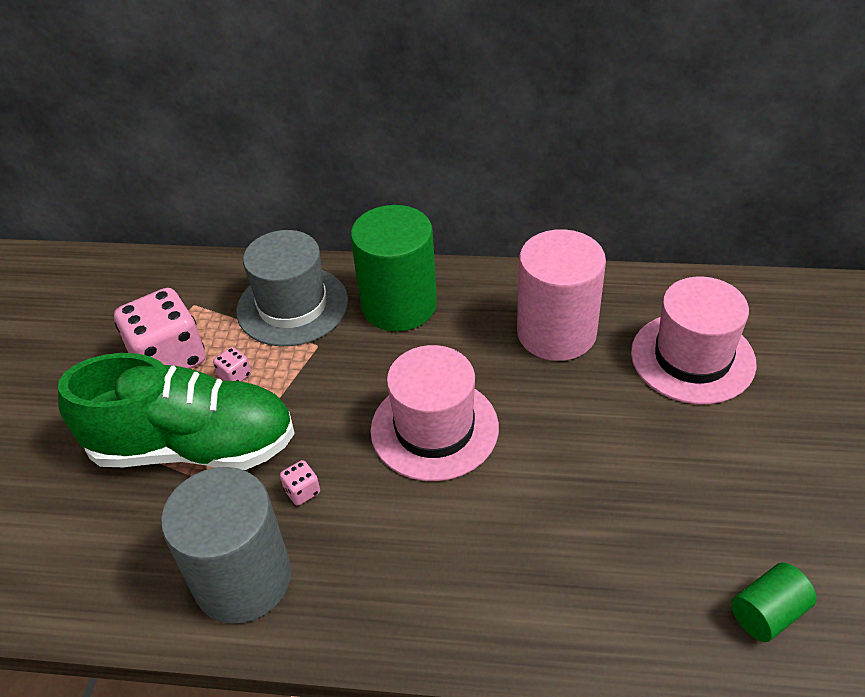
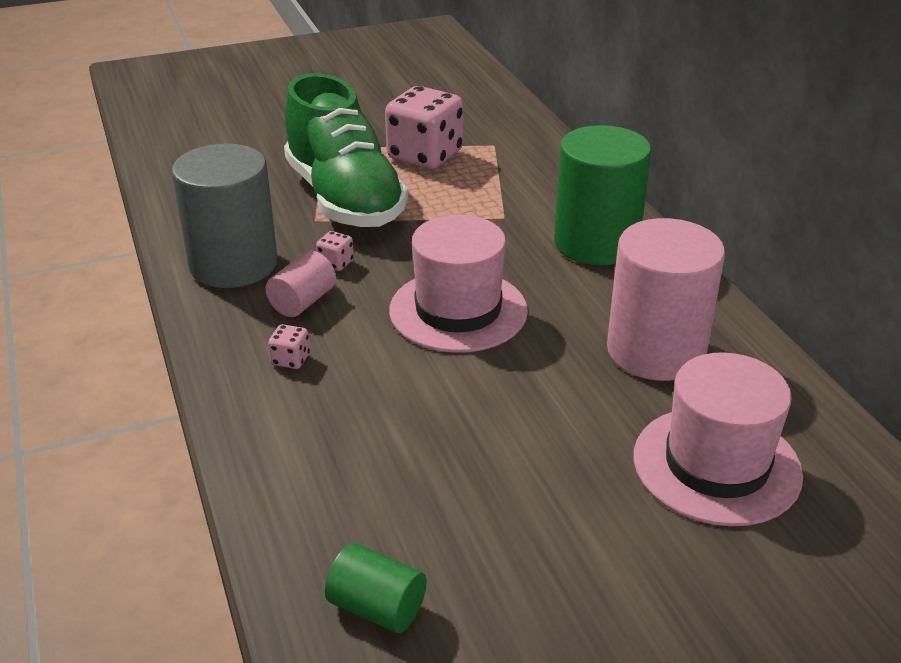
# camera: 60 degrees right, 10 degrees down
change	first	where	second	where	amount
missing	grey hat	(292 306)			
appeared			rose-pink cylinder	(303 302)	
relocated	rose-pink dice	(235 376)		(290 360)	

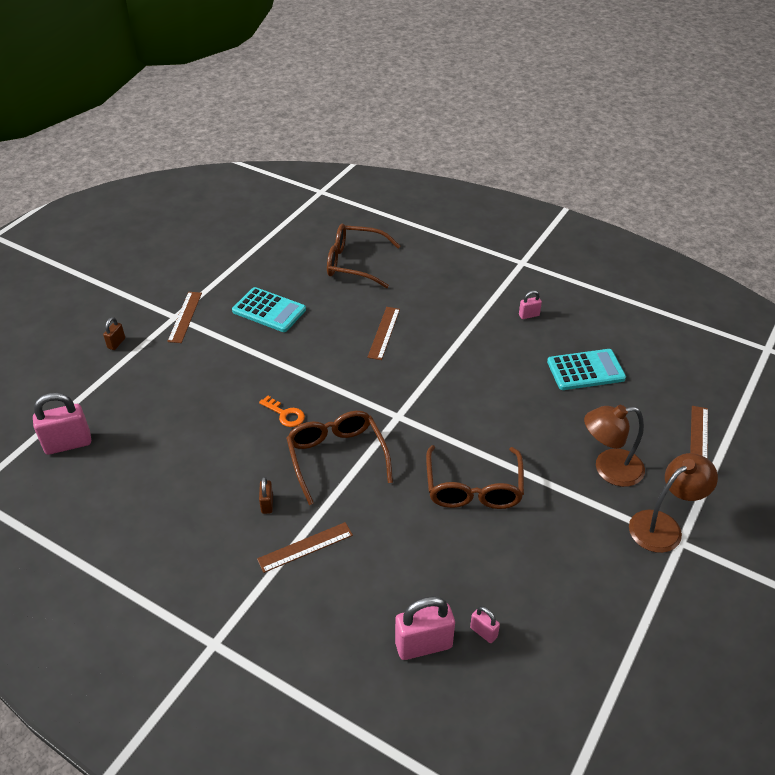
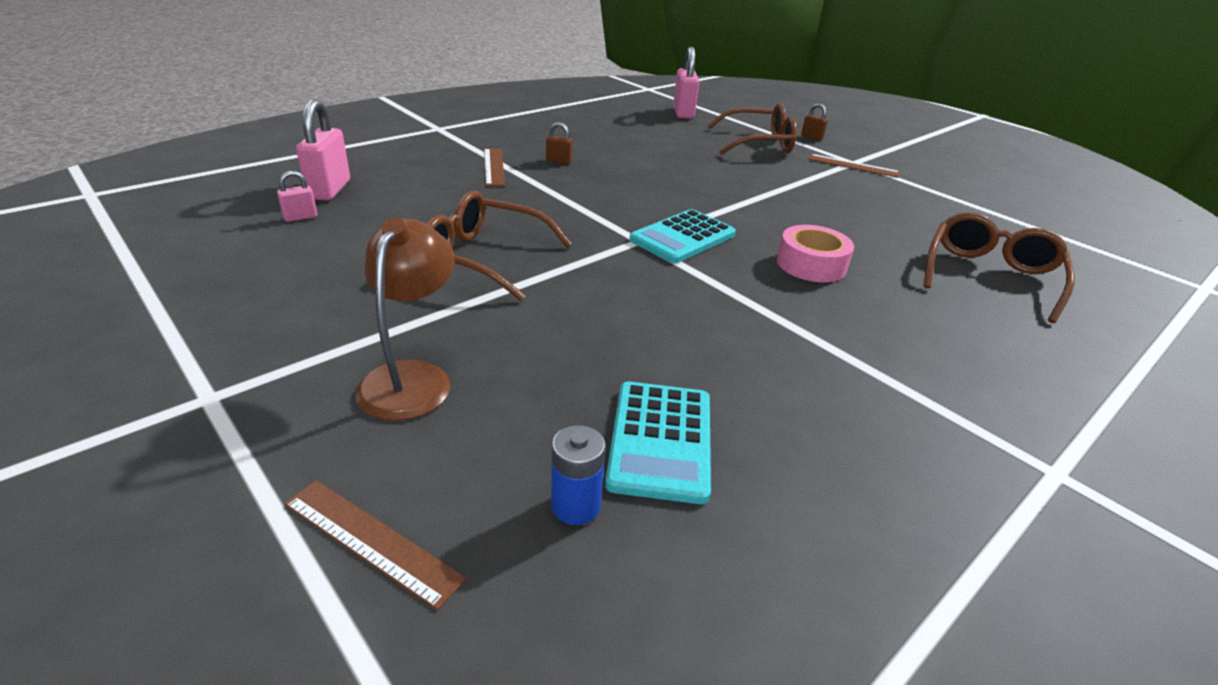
# camera: 105 degrees right, 10 degrees down
change	first	where	second	where	amount
missing	orange-coloured latchkey	(285 414)			
missing	rose-pink lock	(529 315)			
missing	dark brown reading lamp	(663 525)			
appeared			cobalt AA battery	(575 506)	
relocated	teal pocket calculator	(269 310)		(682 237)	
relocated	dark brown spectacles	(337 457)		(758 143)	
exchanged	dark brown measuring stick	(384 333)	rose-pink tape	(811 264)	

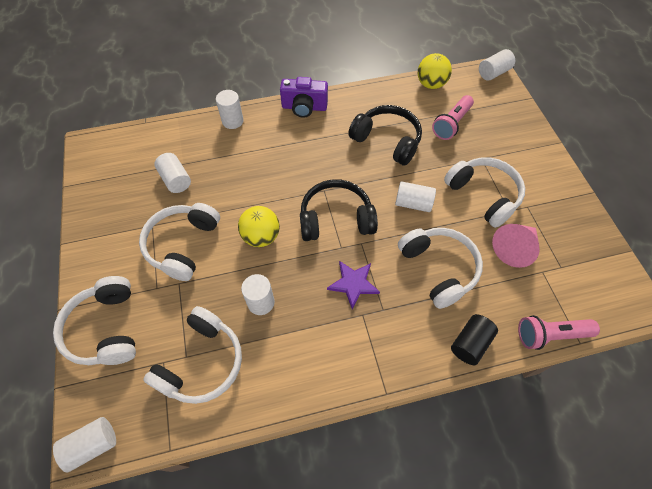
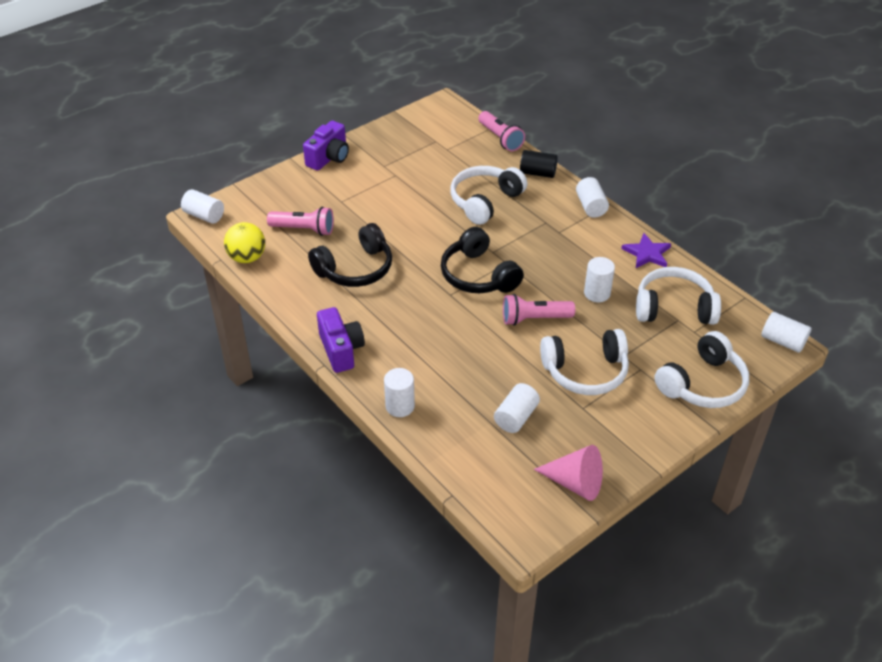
# camera: 115 degrees left, 15 degrees down
change	first	where	second	where	amount
missing	pure white headphones	(483 195)			
appeared			violet compact camera	(329 158)	
relocated	violet star	(353 284)		(647 253)	
relocated	pure white cylinder	(413 203)		(591 206)	
relocated	rose-pink solid cone	(514 248)		(575 483)	
exchanged	bright yellow sphere	(261 236)	rose-pink torch	(534 319)	
spun	jet-black headphones	(387 141)		(355 268)	135 degrees counterclockwise

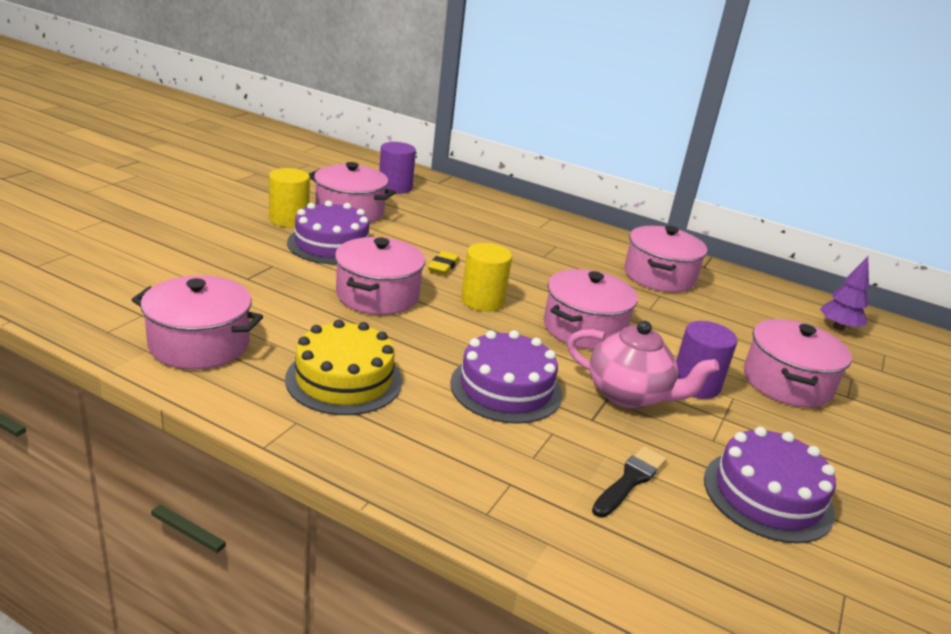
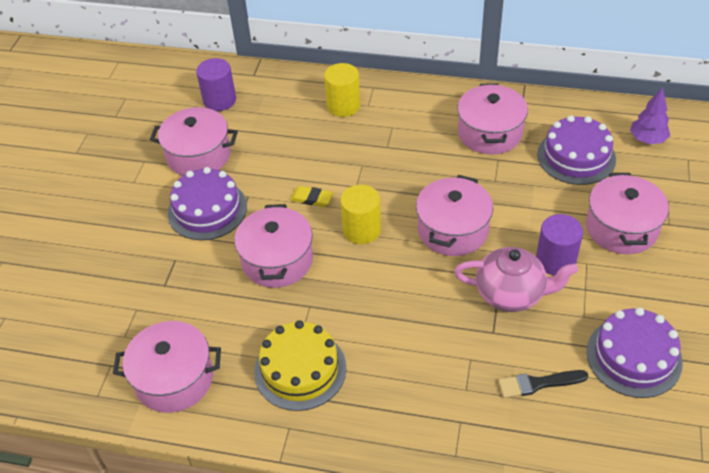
# camera: 10 degrees left, 20 degrees up
change	first	where	second	where	amount
relocated	bright yellow cylinder	(289 219)		(343 106)	
relocated	violet cake	(506 388)		(576 156)	
spun	bright yellow gum eraser	(443 266)		(312 198)	75 degrees counterclockwise
spun	jet-black paintbrush	(630 481)		(538 383)	120 degrees counterclockwise

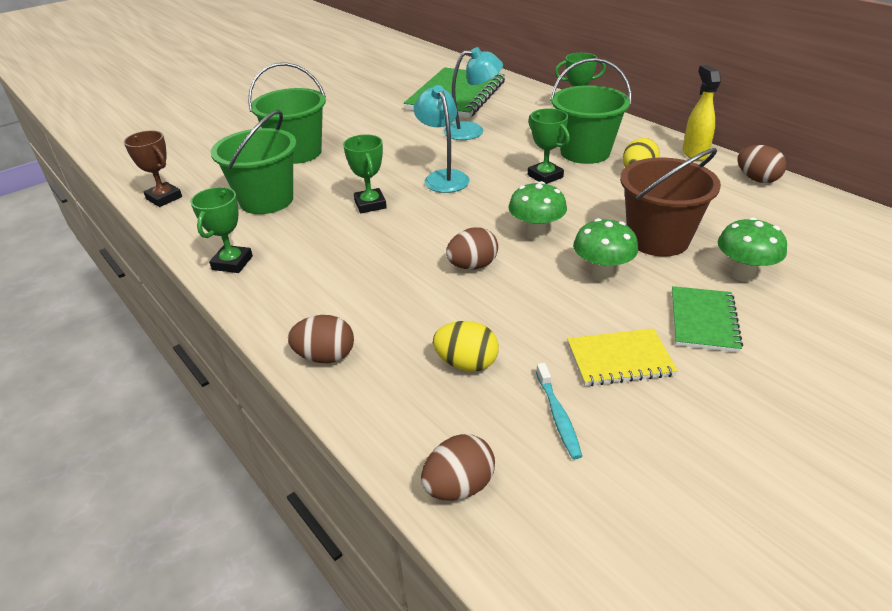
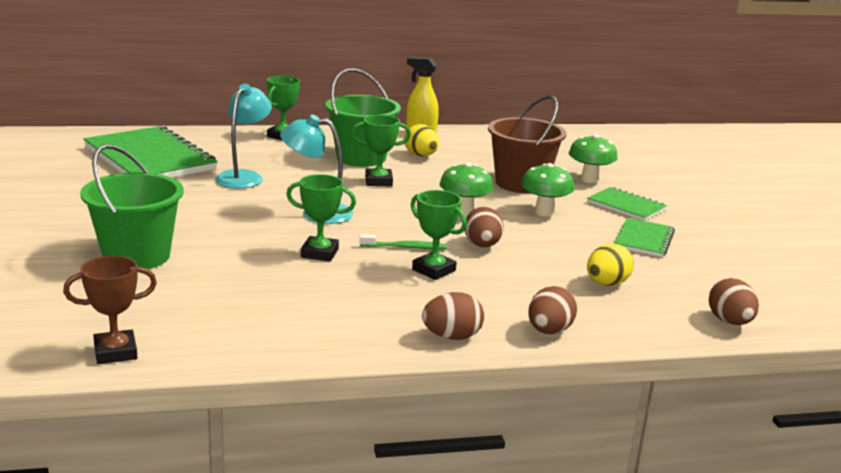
# camera: 65 degrees left, 15 degrees down
change	first	where	second	where	amount
missing	emerald pail	(266 200)			
missing	teal toothbrush	(558 416)			
appeared			emerald toothbrush	(405 247)	
relocated	emerald award cup	(232 263)		(433 270)	
relocated	dark brown egg shape	(756 179)		(452 337)	
colour	bright yellow notepad	(619 359)	emerald notepad	(643 239)	

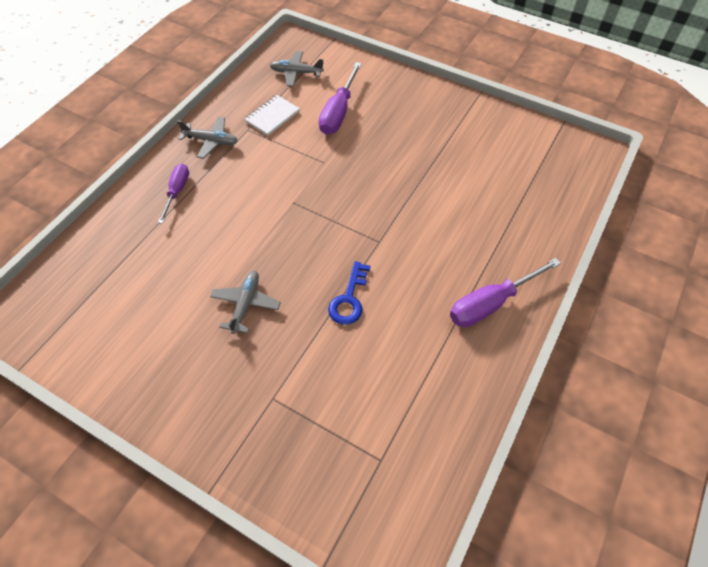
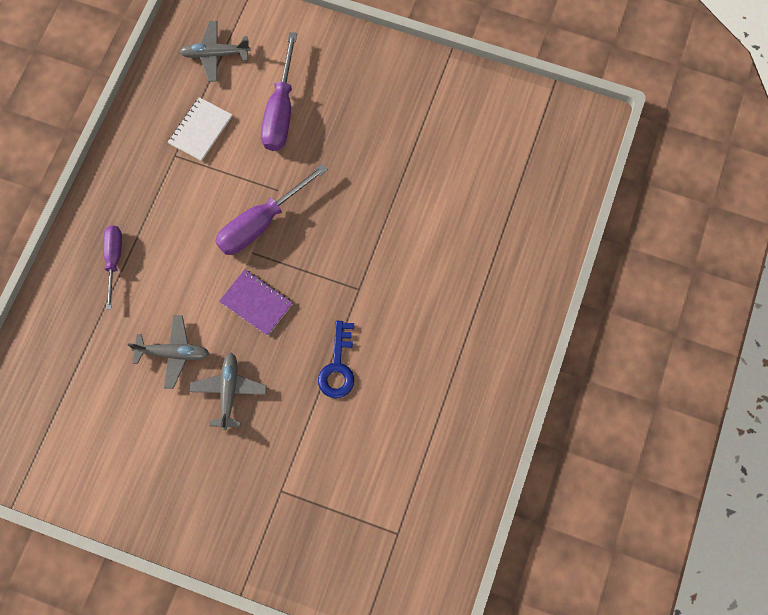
# camera: 10 degrees left, 15 degrees up
change	first	where	second	where	amount
appeared			violet notepad	(256 303)	
relocated	grey toy plane	(211 141)		(173 353)	
relocated	violet screwdriver	(491 303)		(261 223)	

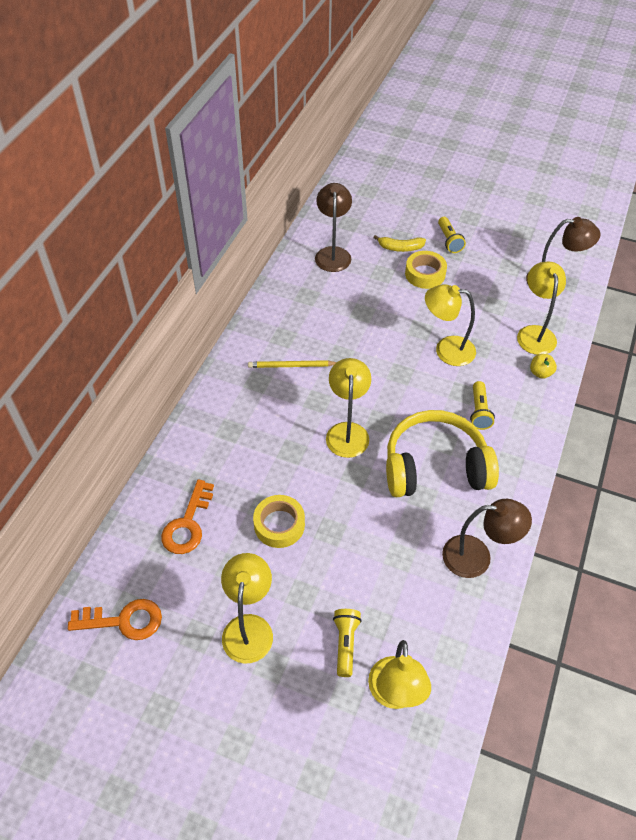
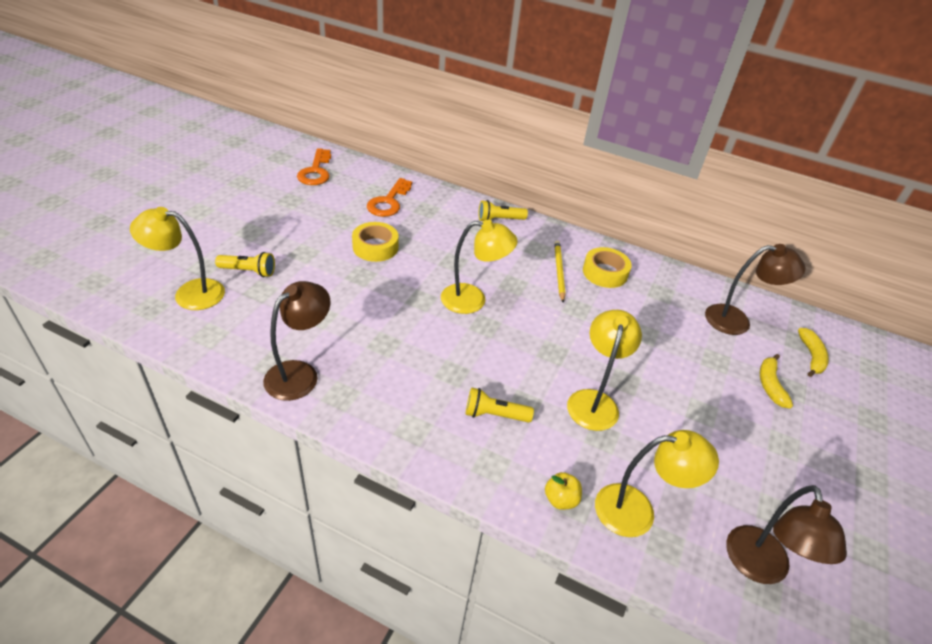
# camera: 90 degrees right, 10 degrees down
change	first	where	second	where	amount
missing	bright yellow reading lamp	(249 627)			
missing	bright yellow headphones	(435 467)			
appeared			bright yellow toy banana	(811 356)	
relocated	bright yellow tape	(425 274)		(605 272)	
relocated	bright yellow torch	(449 240)		(499 219)	
spun	orange-coloured latchkey	(188 524)		(389 202)	90 degrees counterclockwise
spun	dark brown reading lamp	(477 557)		(300 373)	150 degrees counterclockwise

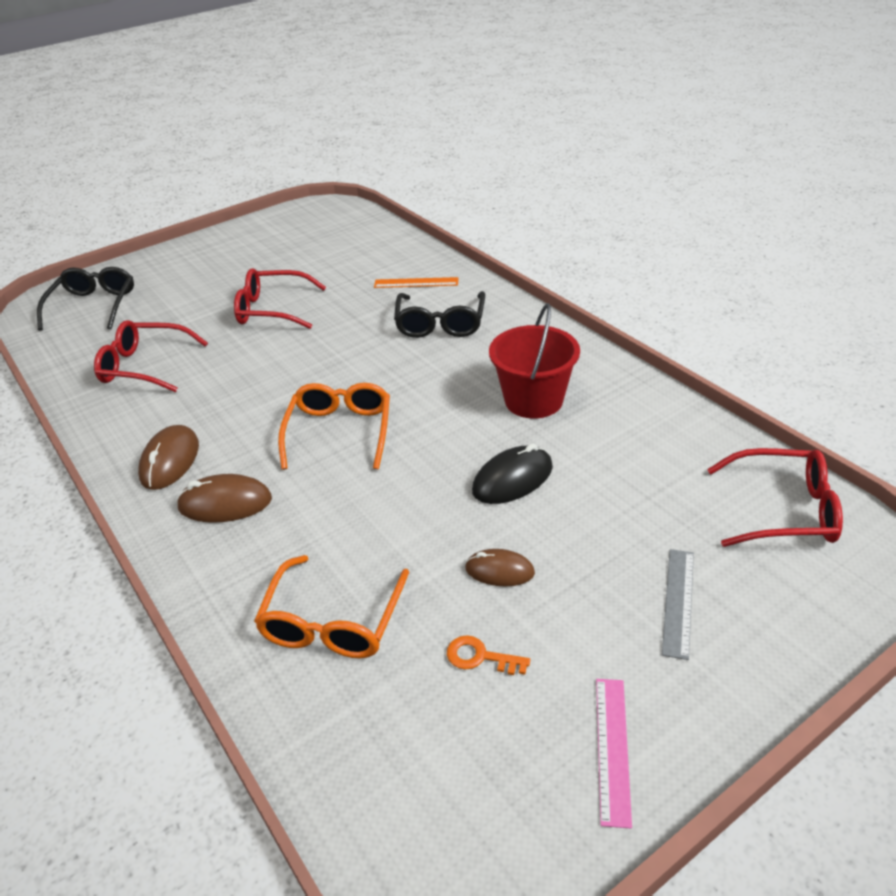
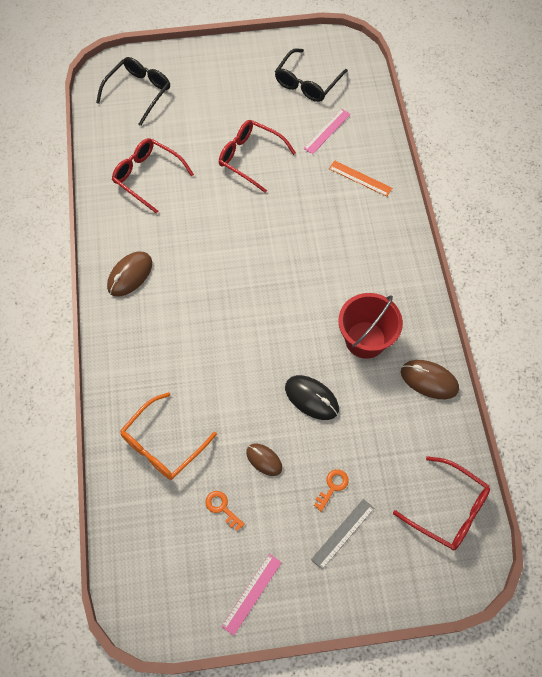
# camera: 25 degrees right, 25 degrees up
change	first	where	second	where	amount
missing	orange-coloured spectacles	(340 432)			
appeared			rose-pink measuring stick	(327 131)	
appeared			orange-coloured latchkey	(332 487)	
relocated	dark brown mouse	(225 503)		(429 380)	
relocated	jet-black spectacles	(440 323)		(307 83)	
spun	jet-black mouse	(512 479)		(311 398)	45 degrees clockwise

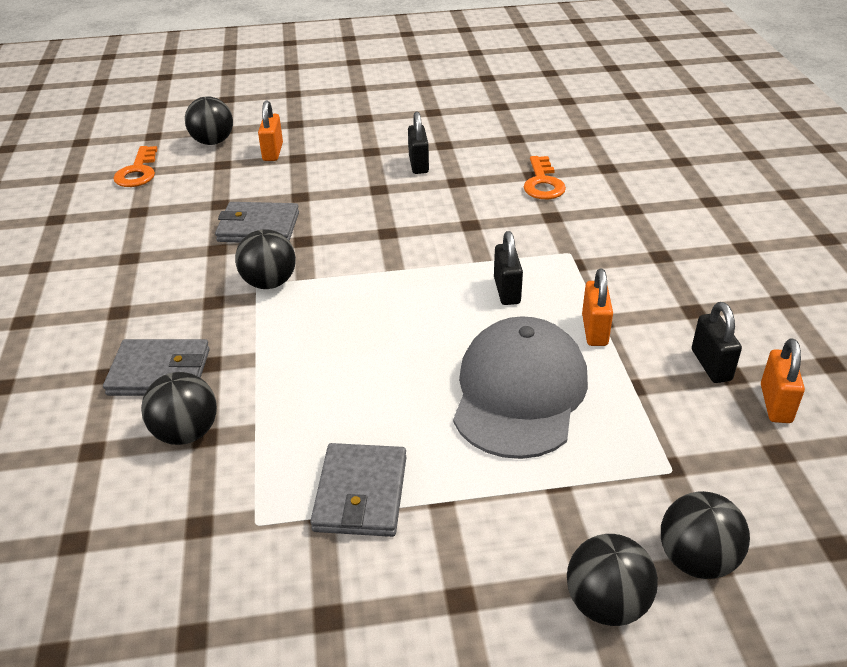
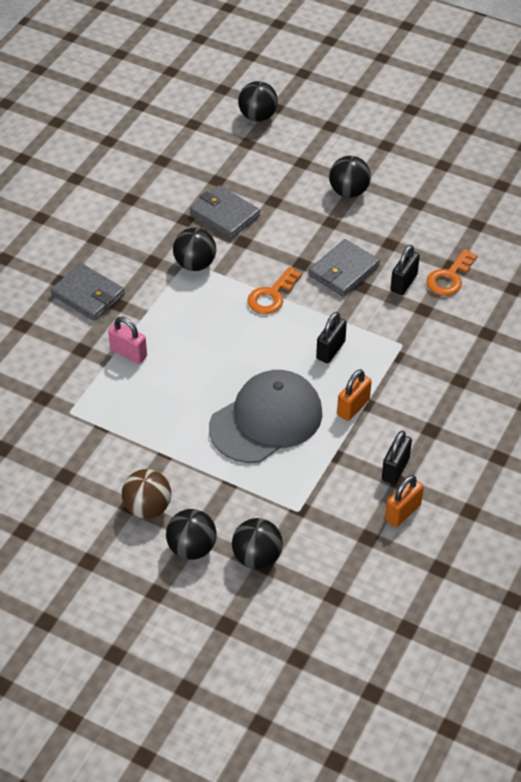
# camera: 35 degrees right, 10 degrees up
change	first	where	second	where	amount
missing	orange-coloured lock	(273 152)			
appeared			rose-pink lock	(128 353)	
appeared			dark brown sphere	(147 508)	
relocated	orange-coloured latchkey	(138 172)		(271 296)	
relocated	jet-black sphere	(186 433)		(349 192)	
relocated	grey card wallet	(361 493)		(344 271)	
relocated	jet-black lock	(418 164)		(403 283)	

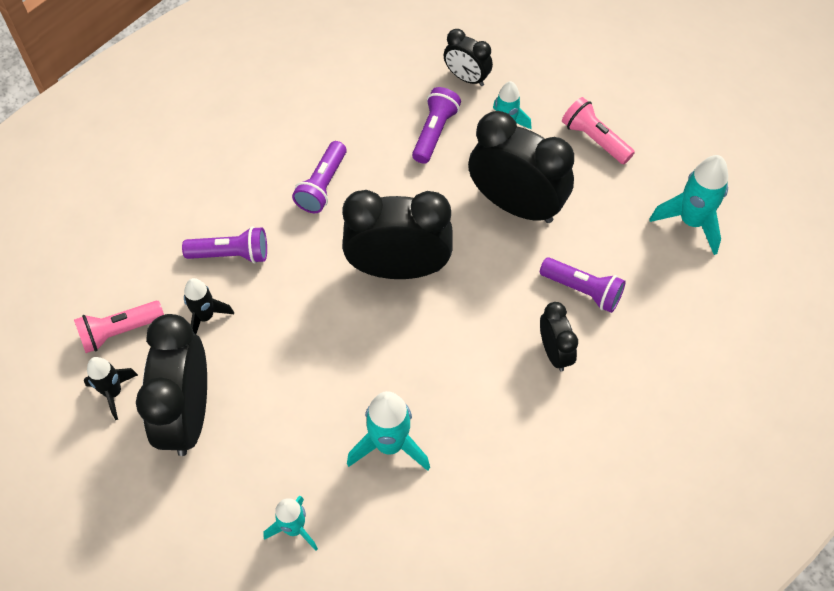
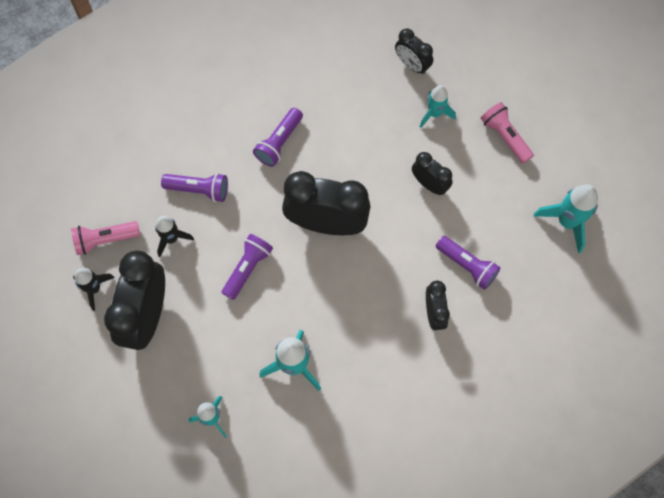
# camera: 10 degrees right, 10 degrees up
change	first	where	second	where	amount
relocated	violet torch	(434 132)		(247 268)	
size	jet-black bedside clock	(516 205)		(429 184)	x0.52

